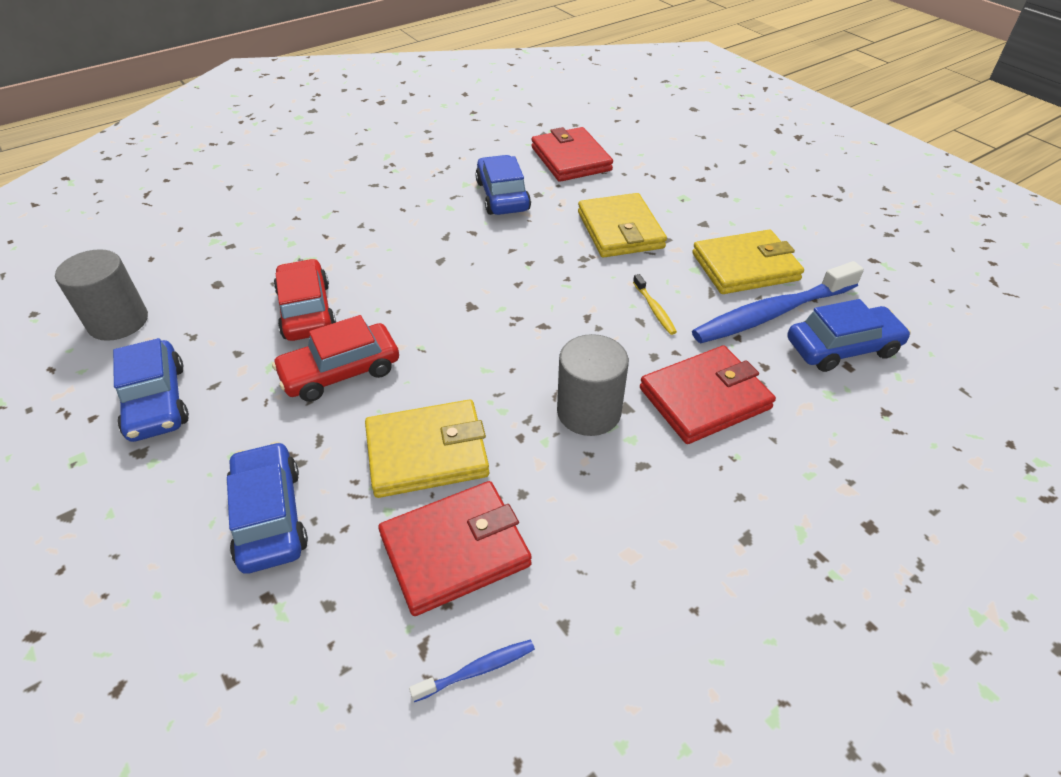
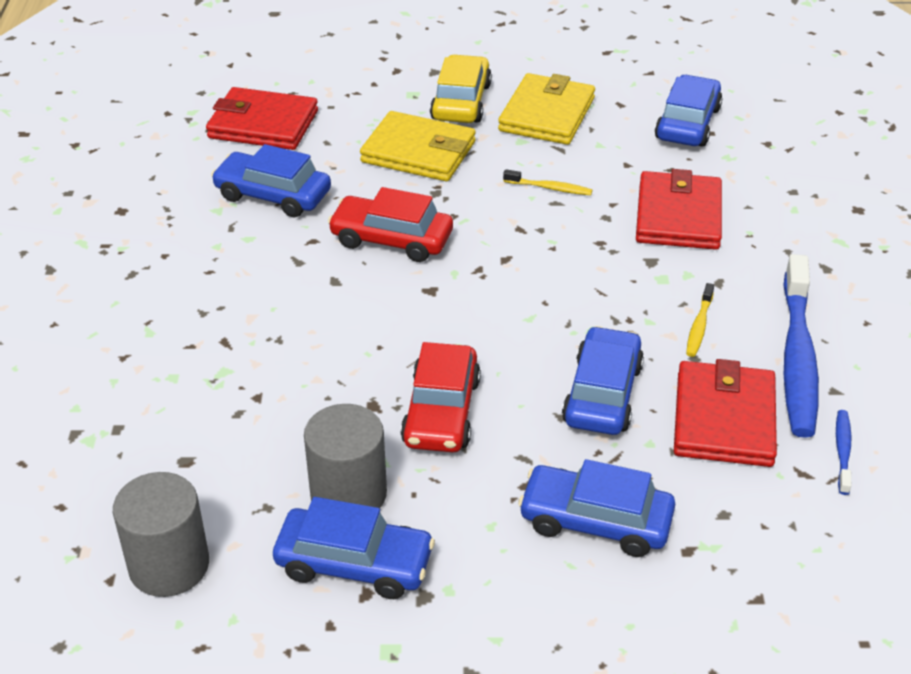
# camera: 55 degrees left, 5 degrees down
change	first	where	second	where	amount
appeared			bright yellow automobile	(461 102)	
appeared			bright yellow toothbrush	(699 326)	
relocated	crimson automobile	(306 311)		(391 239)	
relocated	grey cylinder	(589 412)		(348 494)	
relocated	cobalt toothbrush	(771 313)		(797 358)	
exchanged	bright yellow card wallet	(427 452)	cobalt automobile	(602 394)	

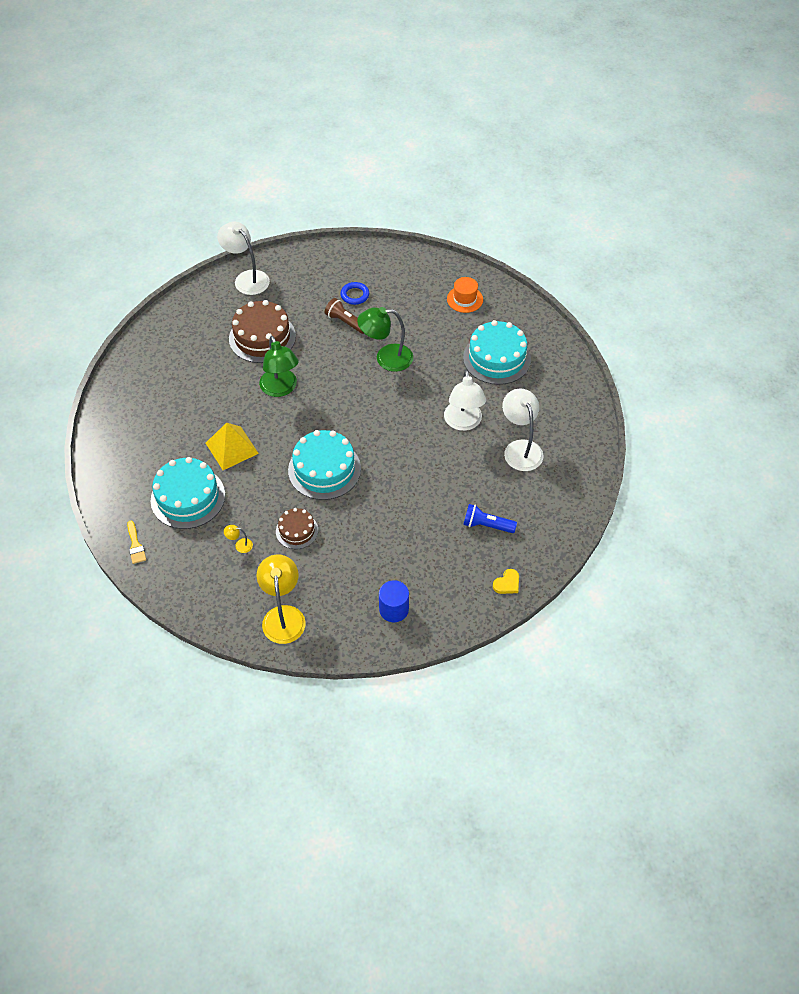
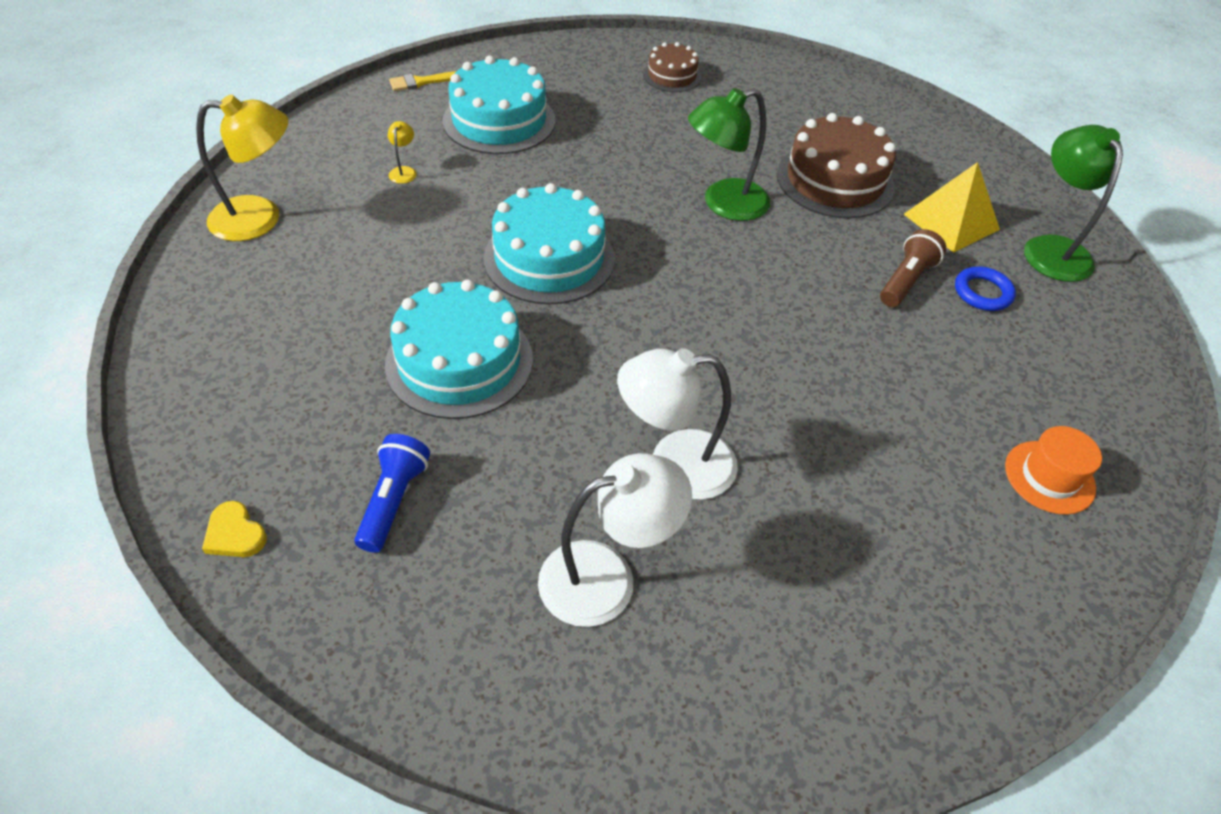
# camera: 85 degrees right, 5 degrees down
change	first	where	second	where	amount
missing	pure white reading lamp	(247 278)			
missing	cobalt cylinder	(394 609)			
relocated	bright yellow solid pyramid	(231 448)		(951 221)	
relocated	dark brown cake	(297 531)		(672 76)	
relocated	emerald reading lamp	(386 358)		(1051 248)	
relocated	teal cake	(497 358)		(459 361)	

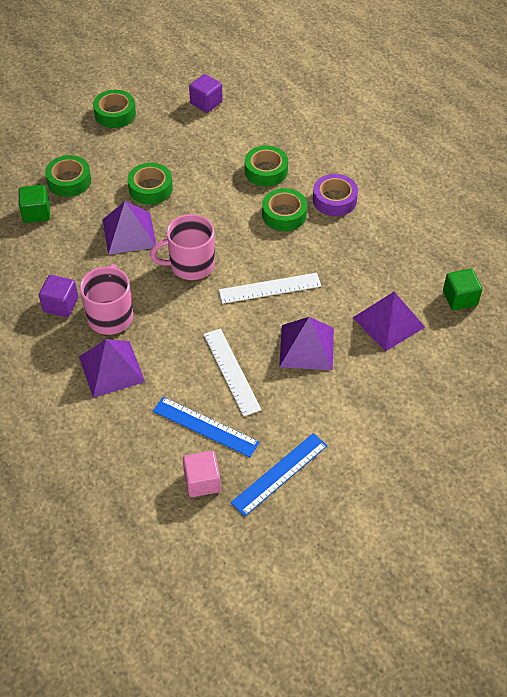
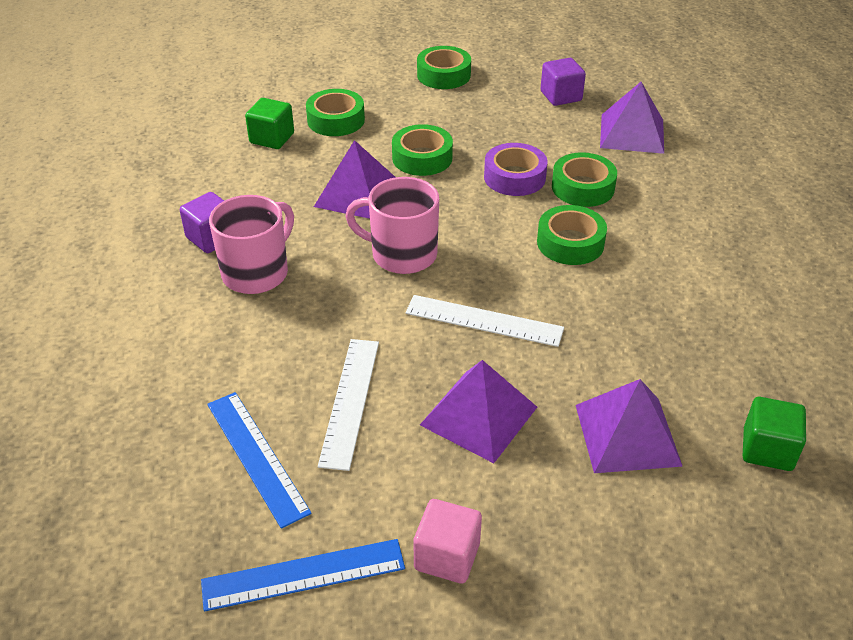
# camera: 30 degrees right, 10 degrees down
change	first	where	second	where	amount
relocated	violet solid pyramid	(111 369)		(632 133)	
relocated	rose-pink solid cube	(202 482)		(447 556)	
relocated	violet tape	(334 200)		(514 177)	

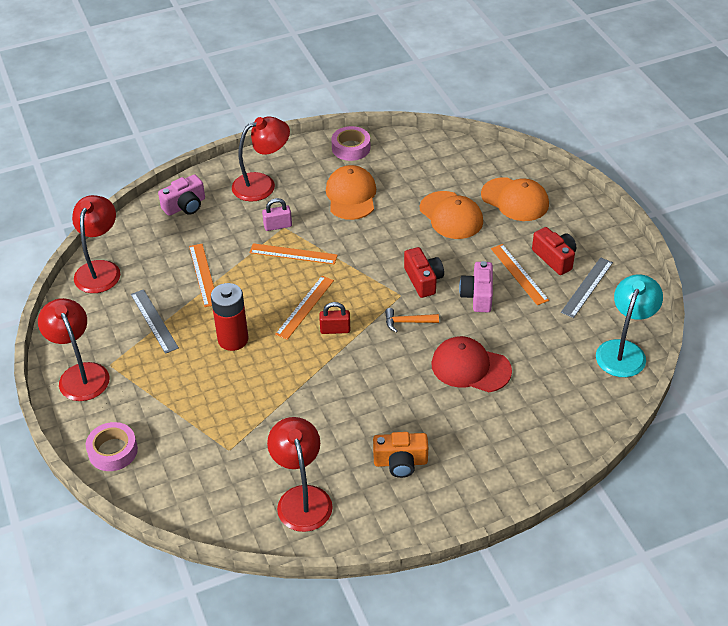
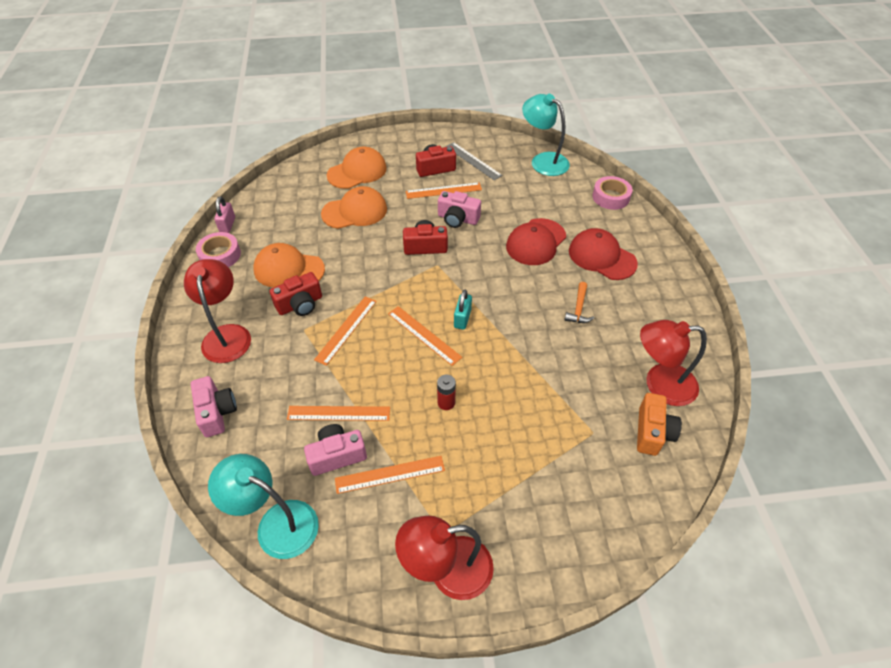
# camera: 75 degrees left, 5 degrees up
change	first	where	second	where	amount
appeared			crimson compact camera	(300 304)	
appeared			rose-pink compact camera	(337 455)	
appeared			crimson peaked cap	(602 257)	
relocated	rose-pink tape	(113 451)		(610 197)	
relocated	rose-pink lock	(278 226)		(227 225)	
relocated	orange-coloured compact camera	(400 462)		(652 432)	
relocated	orange-coloured claw hammer	(407 322)		(578 309)	
colour	crimson reading lamp	(100 269)	teal reading lamp	(276 523)	
colour	grey measuring stick	(154 321)	orange-coloured measuring stick	(390 474)	
colour	crimson lock	(335 329)	teal lock	(462 318)	
size	crimson AA battery	(233 339)		(446 402)	x0.54

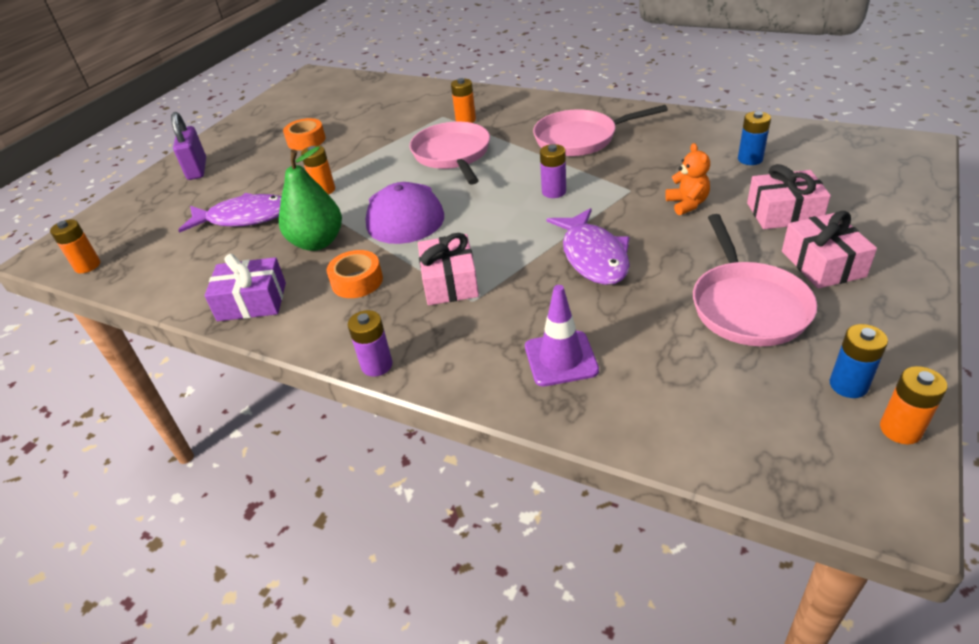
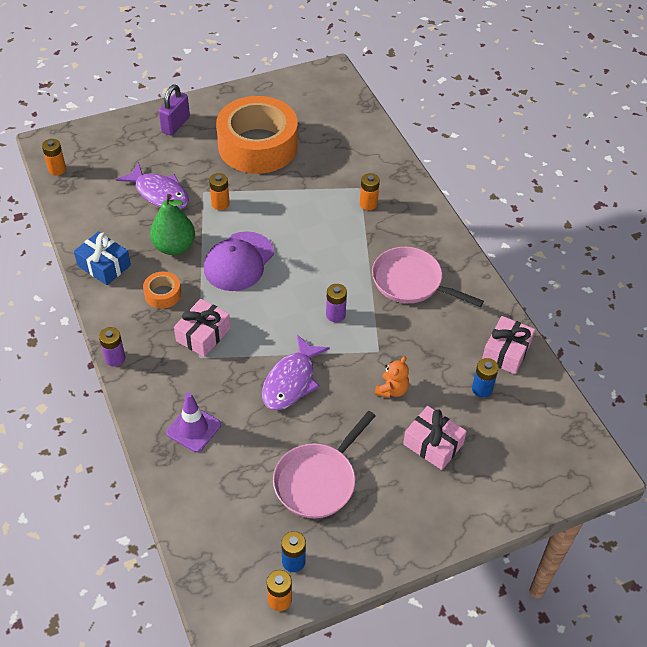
# camera: 35 degrees right, 10 degrees up
change	first	where	second	where	amount
missing	rose-pink pan	(453 155)			
relocated	rose-pink gift	(822 264)		(506 352)	
colour	violet gift	(252 301)	cobalt gift	(104 265)	
size	orange-coloured tape	(306 140)		(258 146)	x2.49

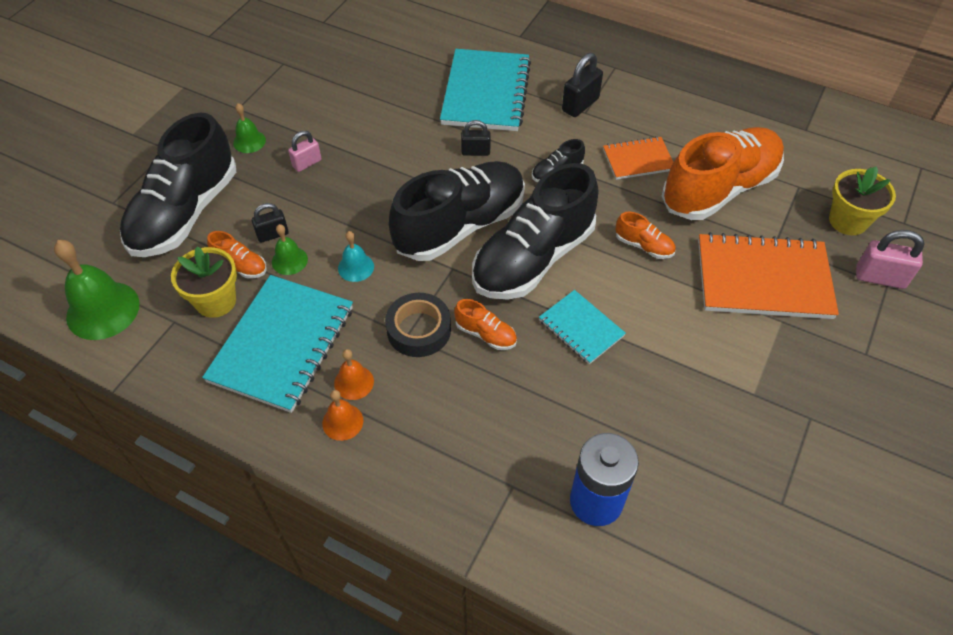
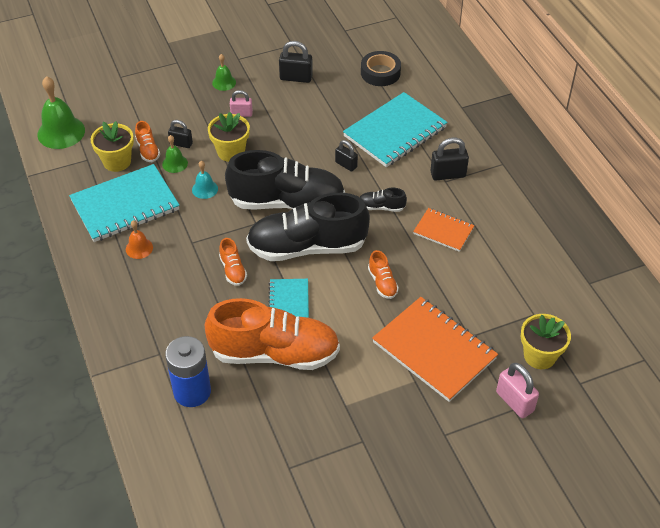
# camera: 40 degrees right, 5 degrees down
change	first	where	second	where	amount
missing	jet-black shoe	(185 213)			
missing	orange-coloured school bell	(342 422)			
appeared			bright yellow potted plant	(231 152)	
appeared			jet-black lock	(296 78)	
relocated	jet-black tape	(419 329)		(380 73)	
relocated	orange-coloured shoe	(719 189)		(274 353)	

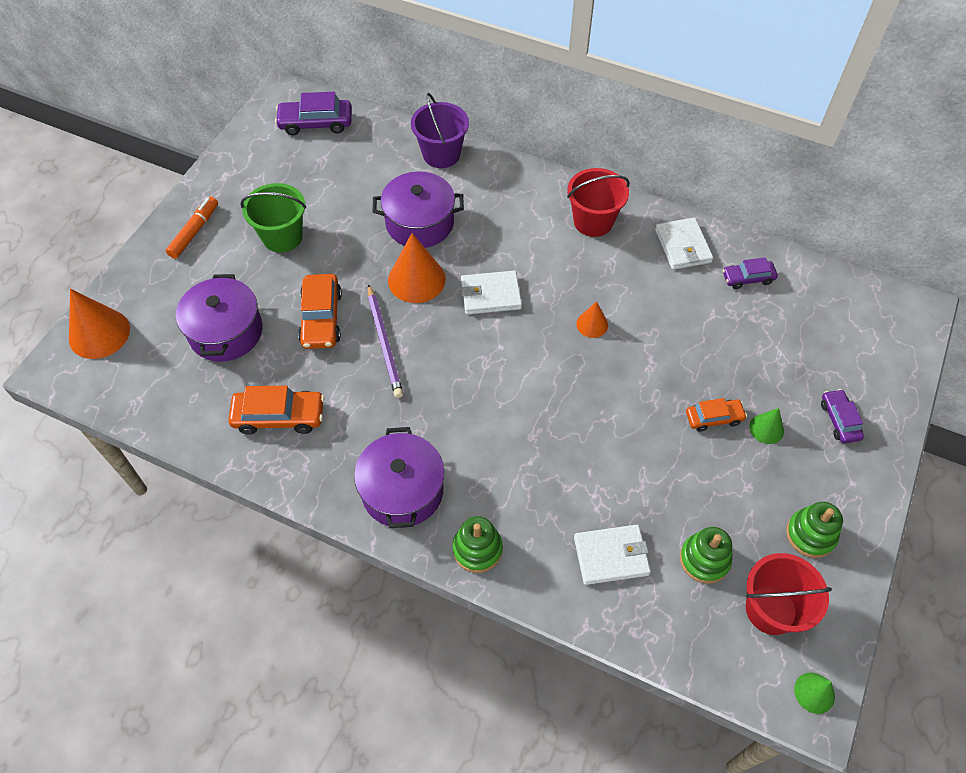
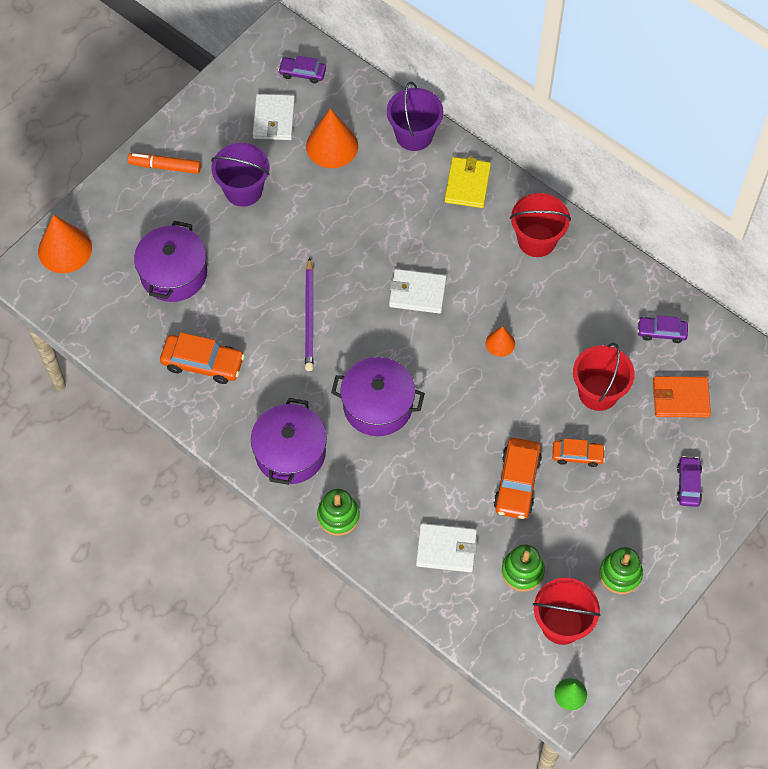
# camera: 15 degrees right, 5 degrees up
change	first	where	second	where	amount
missing	emerald solid cone	(766 428)			
appeared			bright yellow card wallet	(467 184)	
appeared			crimson pail	(598 392)	
appeared			orange-coloured card wallet	(680 398)	
relocated	orange-coloured automobile	(321 318)		(517 483)	
relocated	violet pot	(419 223)		(377 405)	
relocated	orange-coloured solid cone	(416 279)		(332 146)	
relocated	pure white card wallet	(683 246)		(274 119)	
colour	emerald pail	(282 237)	violet pail	(243 190)	
spun	orange-coloured felt pen	(194 232)		(165 167)	120 degrees counterclockwise
size	violet automobile	(316 123)		(302 73)	x0.62

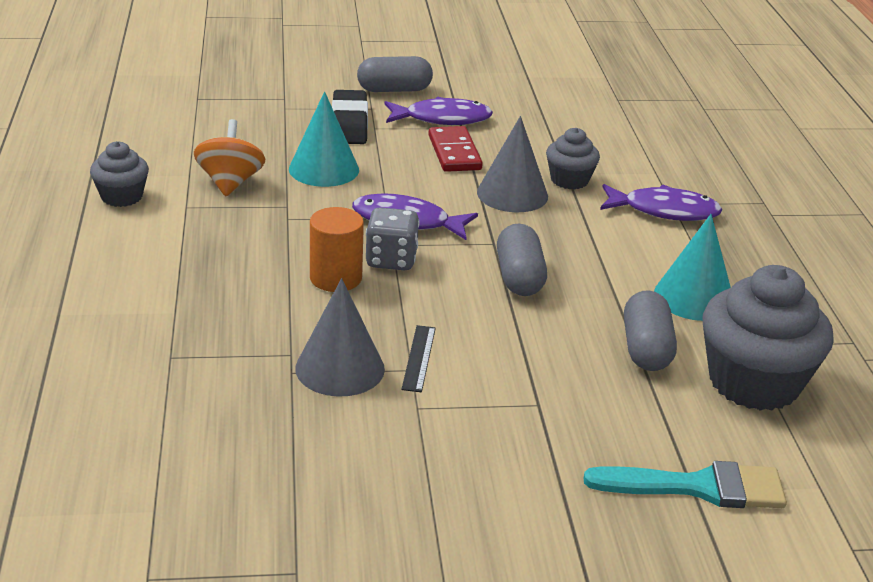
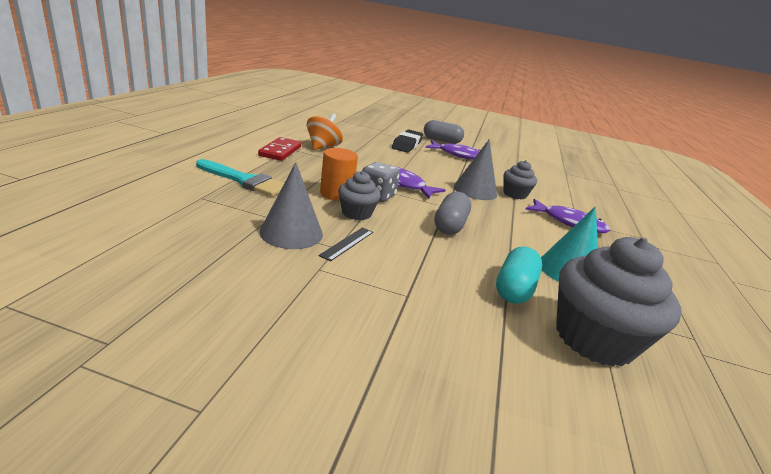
# camera: 20 degrees right, 5 degrees down
change	first	where	second	where	amount
missing	teal solid cone	(324 169)			
relocated	grey fairy cake	(122 197)		(356 213)	
relocated	crimson domino tile	(454 153)		(280 151)	
relocated	teal paintbrush	(698 487)		(245 181)	
colour	grey pill	(646 349)	teal pill	(514 288)	

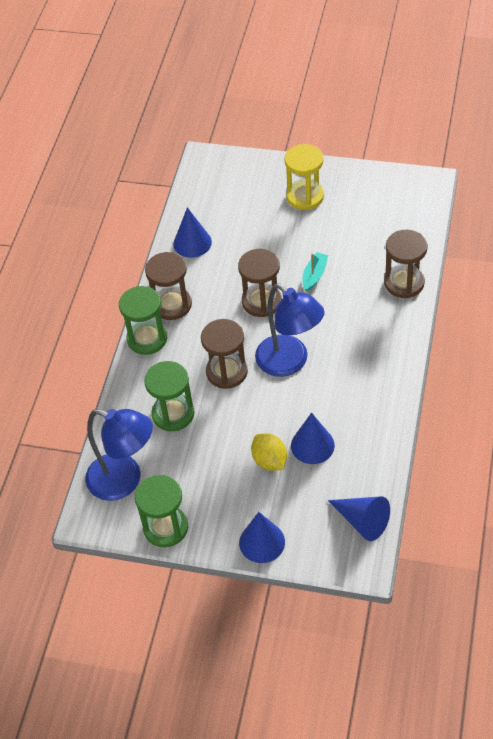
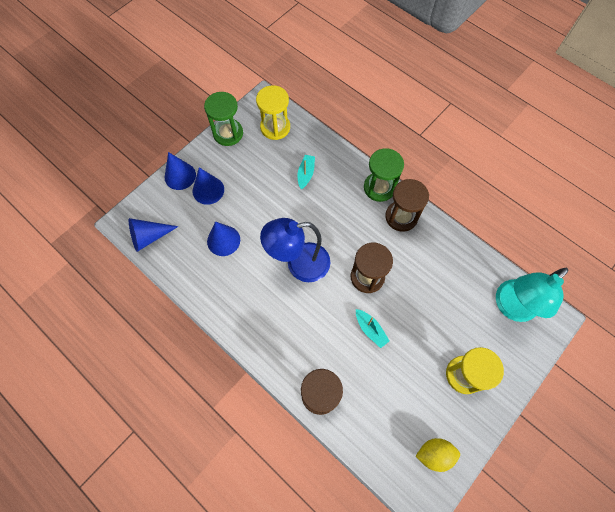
# camera: 115 degrees right, 15 degrees up
change	first	where	second	where	amount
missing	dark brown sandglass	(226 372)			
appeared			teal reading lamp	(510 307)	
relocated	cobalt solid cone	(192 243)		(208 190)	
relocated	bright yellow lemon	(269 461)		(434 454)	
exchanged	cobalt reading lamp	(124 481)	bright yellow sandglass	(275 127)	
exchanged	emerald sandglass	(173 414)	teal boat	(306 174)	

